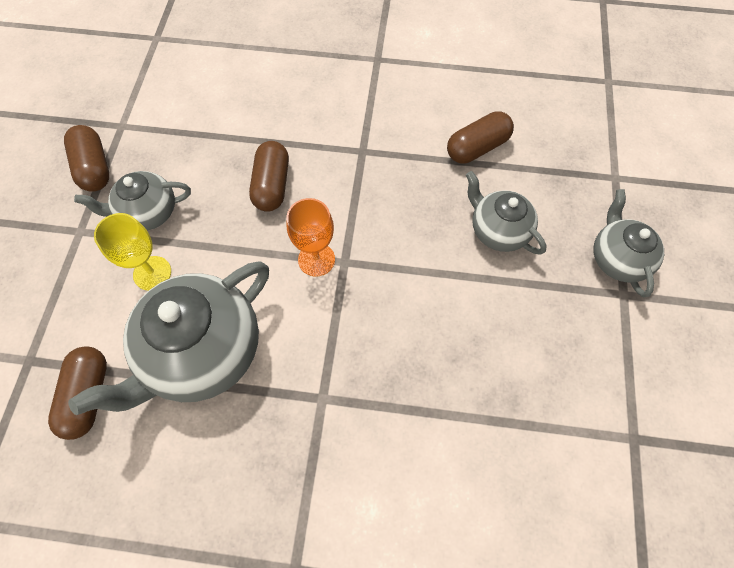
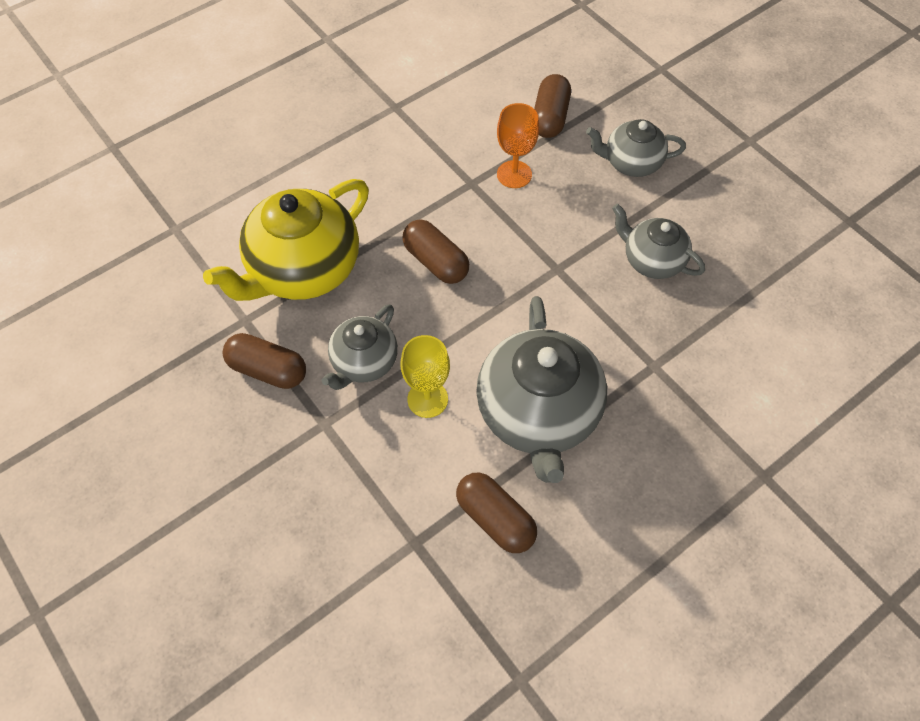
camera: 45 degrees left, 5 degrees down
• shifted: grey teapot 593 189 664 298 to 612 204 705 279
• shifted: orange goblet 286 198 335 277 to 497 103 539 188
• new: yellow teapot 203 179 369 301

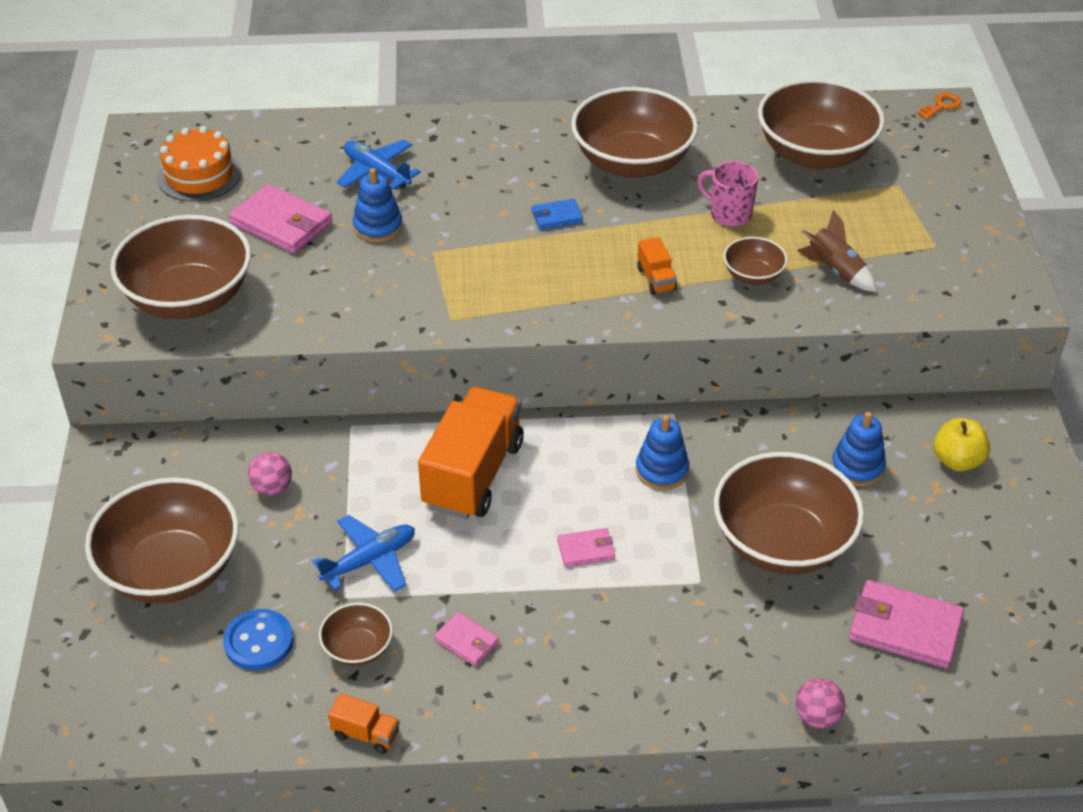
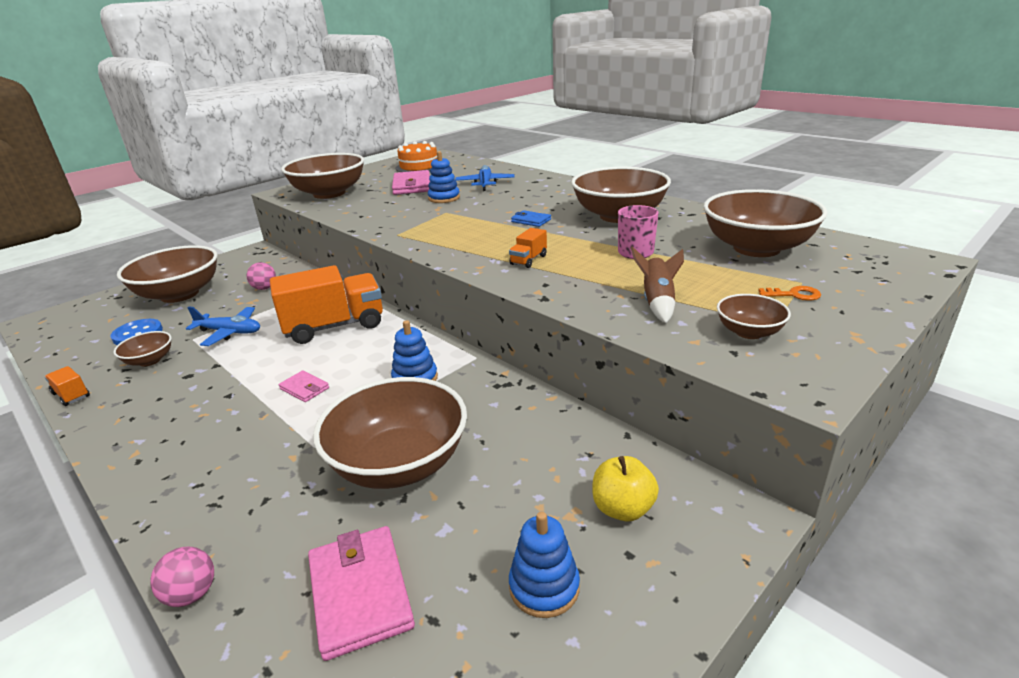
camera: 50 degrees right, 15 degrees down
• shifted: orange key 917 93 962 120 to 758 286 821 301
• shifted: brown bowl 724 237 788 285 to 717 294 791 339
• shifted: blue stacking toy 831 412 886 487 to 509 512 580 618
• gone: pink wallet 434 612 499 666
• rotated: orange truck 328 693 400 754 = 45 366 90 406 150 degrees clockwise

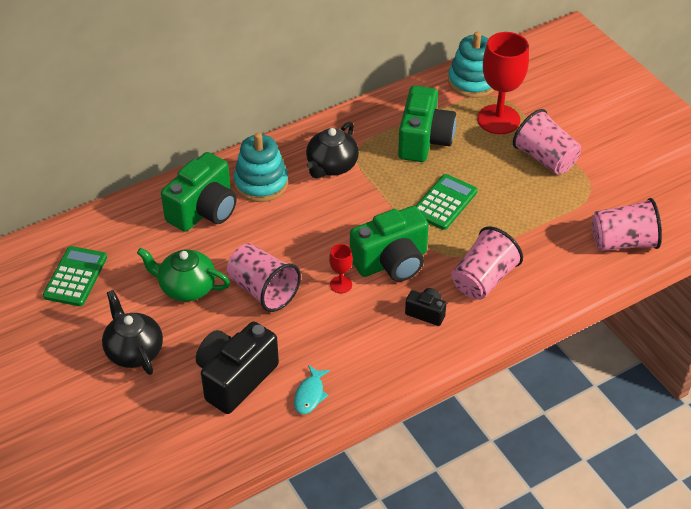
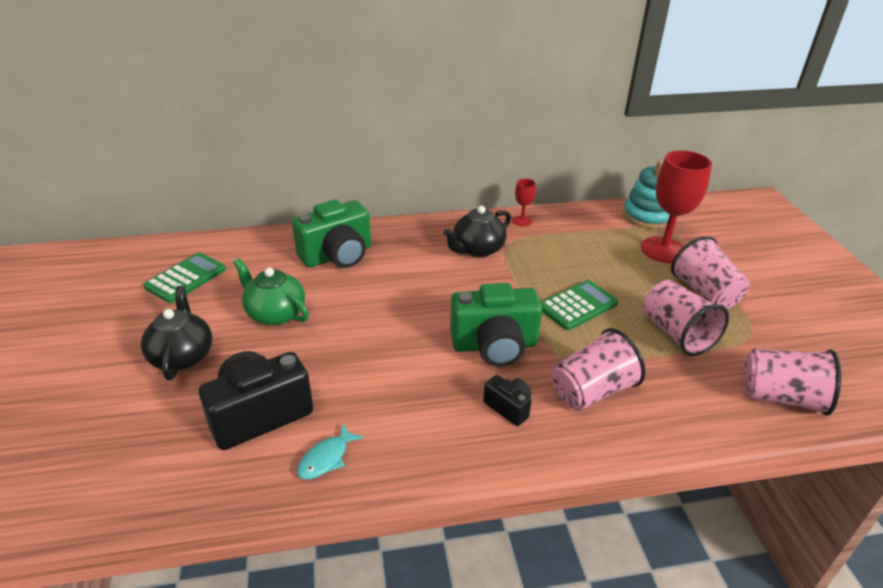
camera: 20 degrees right, 10 degrees down
• gone: green camera 398 86 456 162
• gone: turquoise stacking toy 234 133 288 202
• shifted: pink cup 227 244 301 312 to 643 280 729 356
• shifted: red goblet 329 244 353 293 to 513 179 536 226

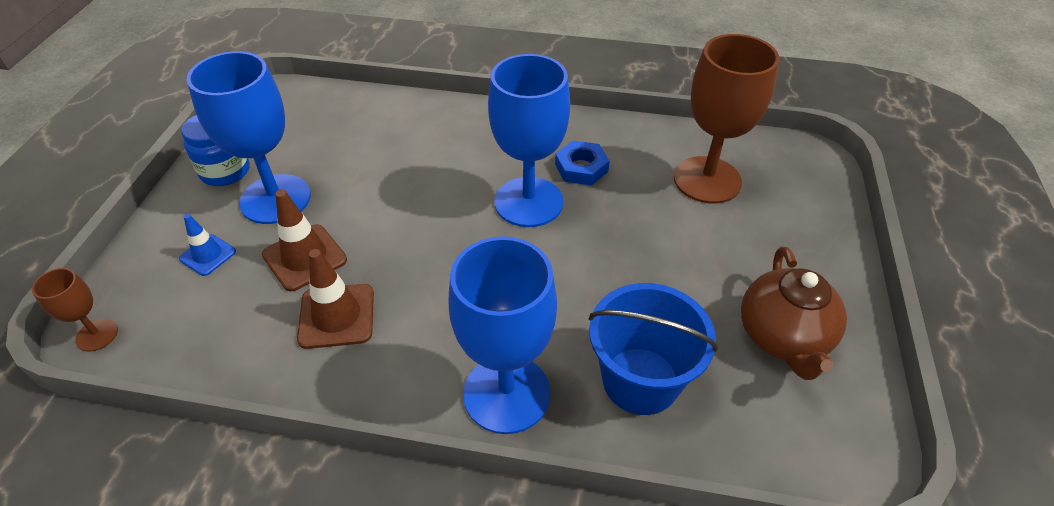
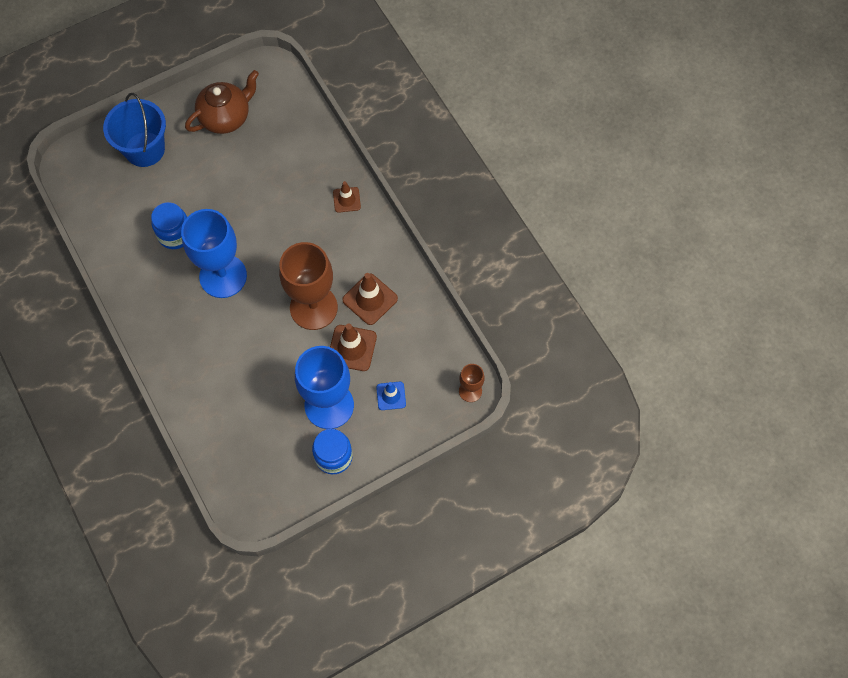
camera: 130 degrees left, 20 degrees up
• shifted: brown goblet 674 34 779 204 to 279 242 338 330
• gone: blue nut 555 140 610 186
• swapped: blue goblet 449 236 557 434 to brown traffic cone 333 181 361 213
• shifted: blue bucket 589 283 718 415 to 103 93 166 167
• new: blue jar 151 202 187 249

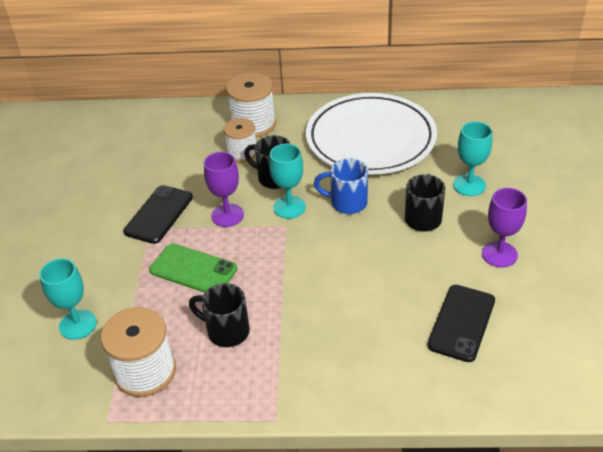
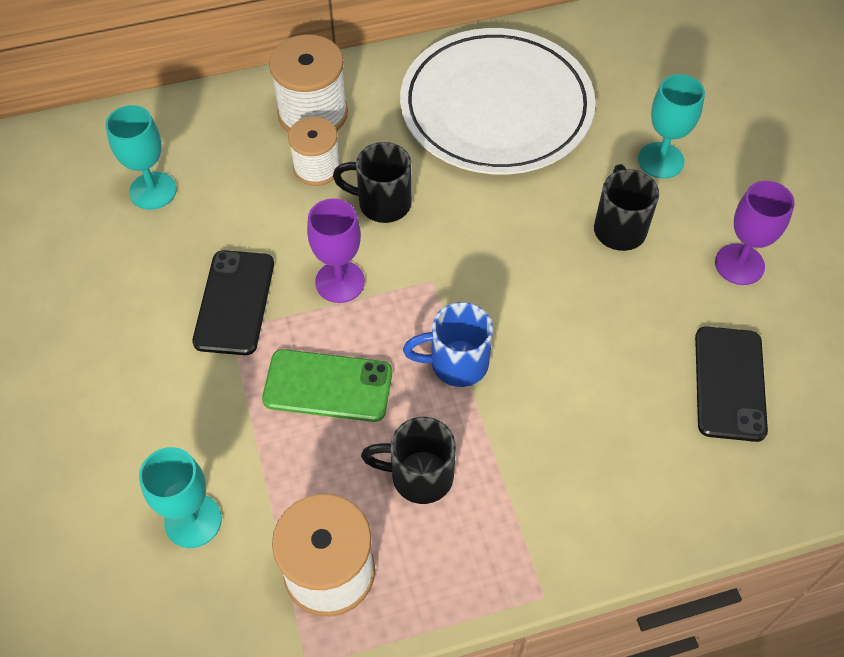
camera: 20 degrees left, 15 degrees up
• shifted: turquoise goblet 269 144 306 219 to 105 105 177 210
• shifted: blue mug 314 159 368 214 to 403 302 493 387

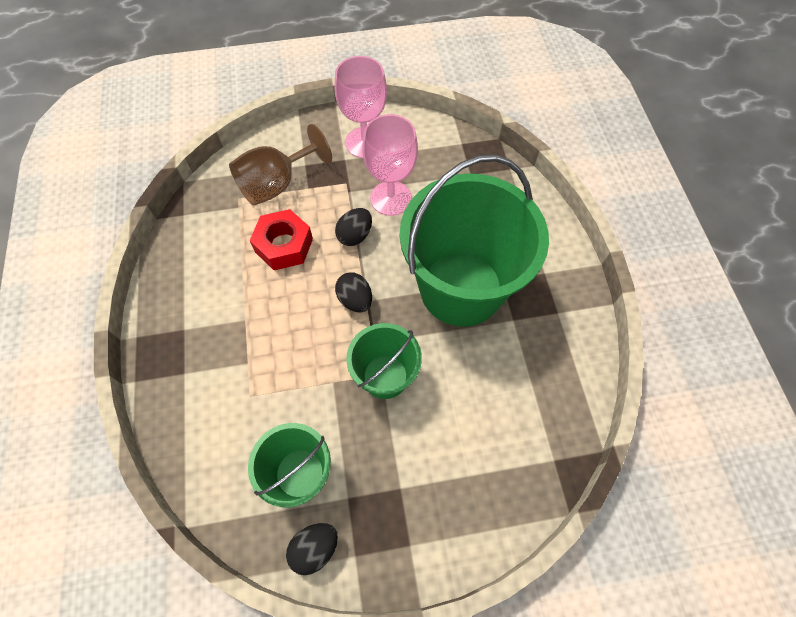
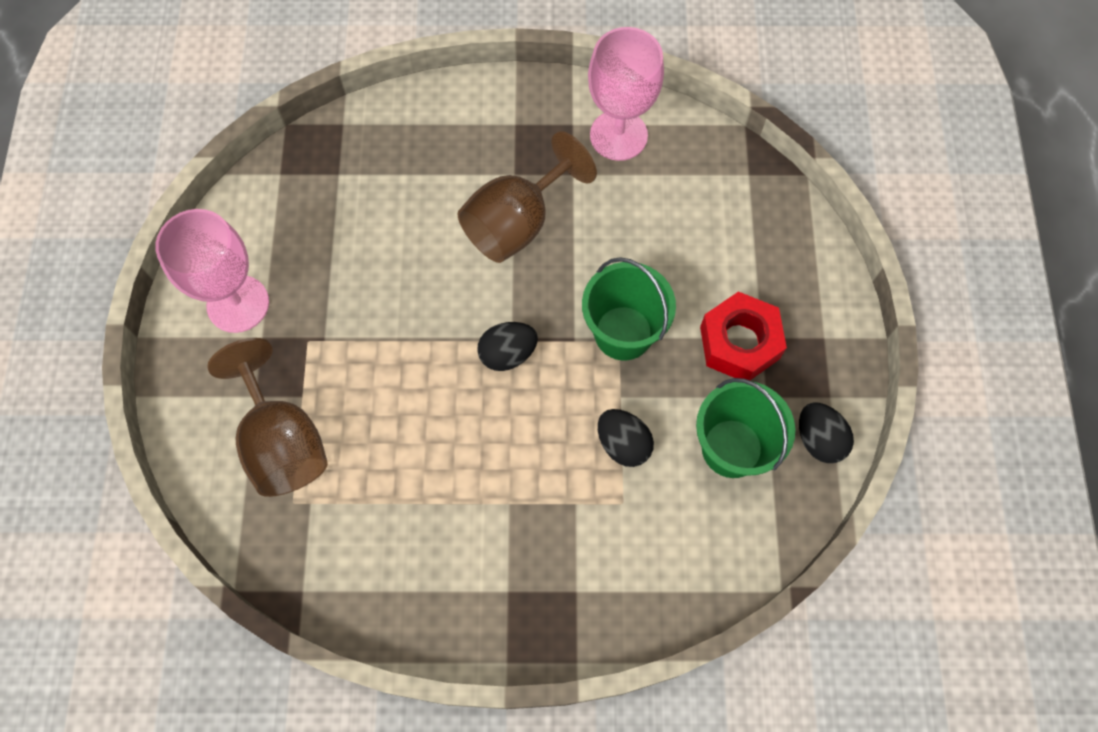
camera: 80 degrees left, 5 degrees up
• shifted: pink goblet 362 114 418 216 to 588 27 664 161
• swapped: green bucket 400 154 549 327 to brown goblet 457 131 597 263
• shifted: black egg 335 208 372 246 to 598 409 654 467
• shifted: red nut 249 209 313 270 to 700 291 787 381

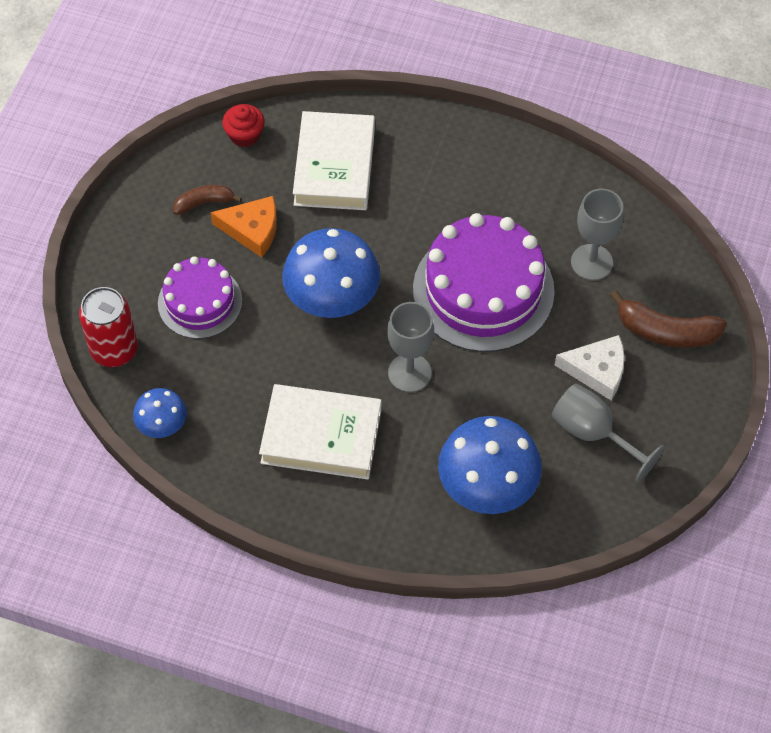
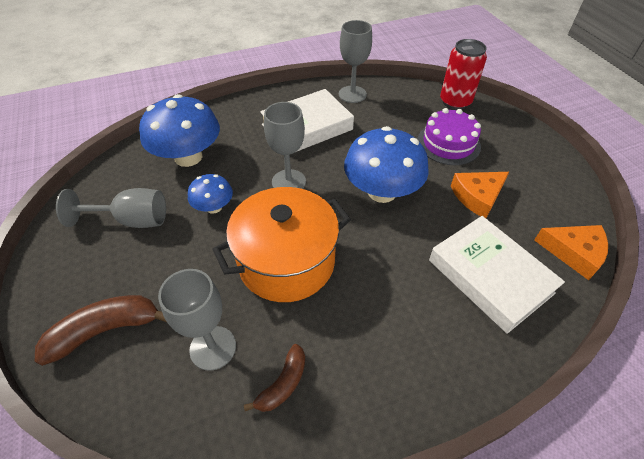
camera: 140 degrees right, 10 degrees down
• swapped: red cupcake 222 104 265 147 to orange cheese 534 225 608 280
• shifted: brown banana 173 185 242 215 to 244 344 305 412
• swapped: purple cake 413 213 555 352 to orange pot 212 187 351 302
• gone: white cheese 555 335 625 400
• shifted: blue mushroom 133 388 187 438 to 188 174 233 214
• new: grey goblet 339 20 372 103

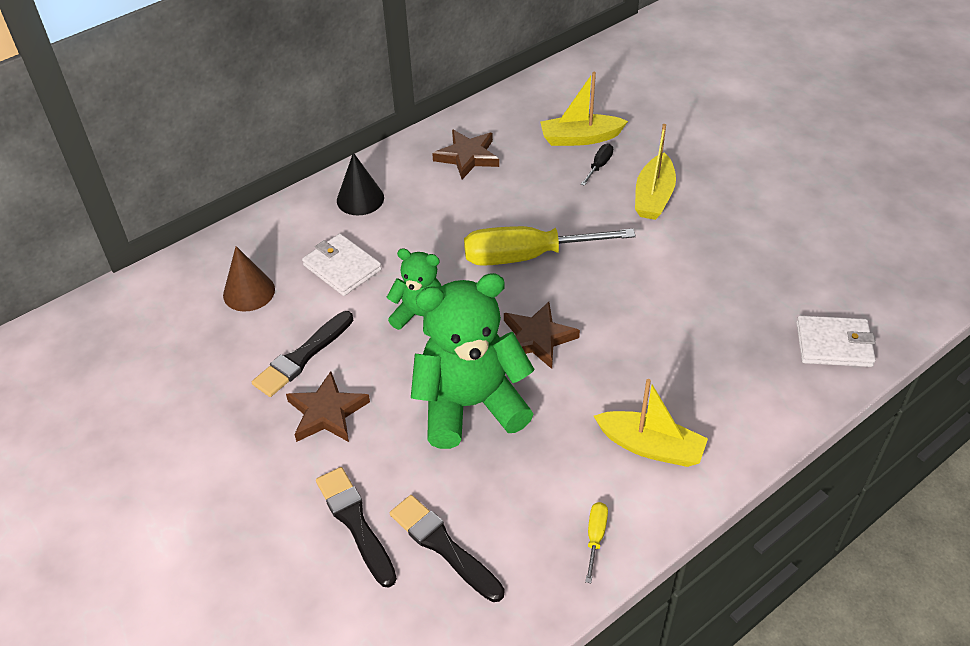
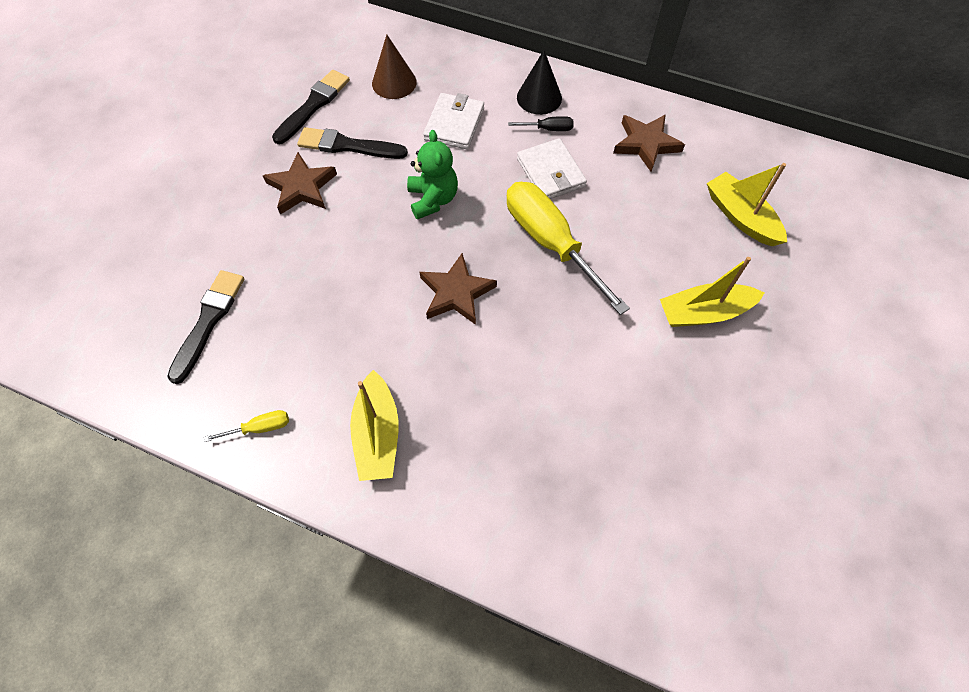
camera: 60 degrees right, 15 degrees up
• shifted: black screwdriver 581 144 613 186 to 508 116 574 131
• gone: green teddy bear 411 273 535 449
• shifted: white wallet 796 315 876 367 to 517 138 587 199
• shifted: black brush 316 467 397 588 to 272 70 350 144

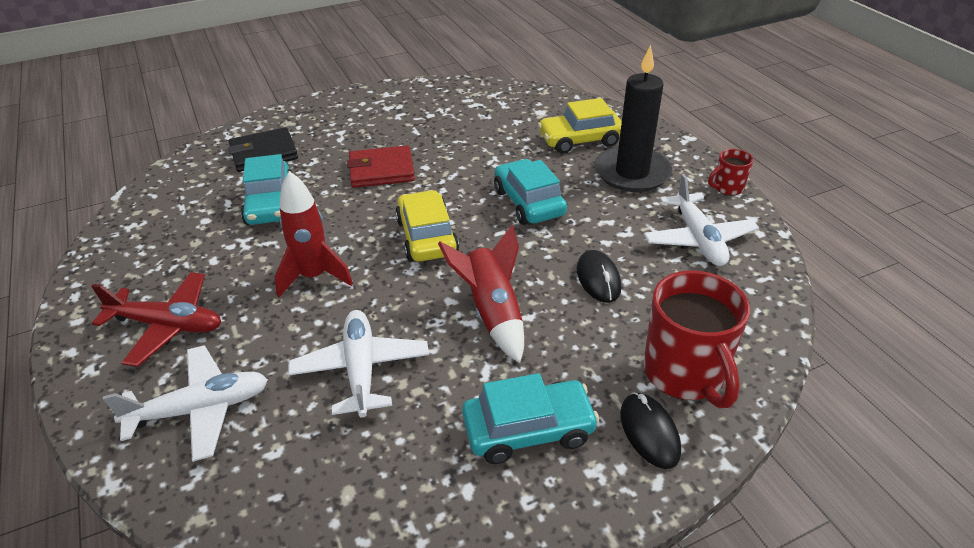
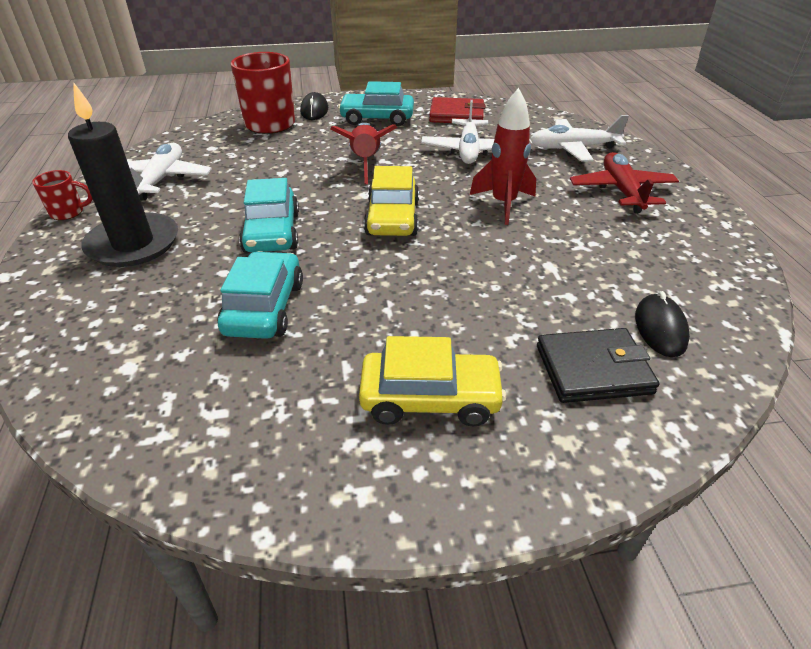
camera: 165 degrees left, 0 degrees up
• shifted: yellow car 538 98 622 154 to 359 336 506 426
• shifted: red wallet 347 145 415 188 to 429 97 485 123
• shifted: turquoise car 241 154 292 225 to 217 251 303 339
• shifted: black mouse 577 250 621 303 to 635 291 690 357
• rotated: red plane 91 272 221 367 = 570 152 679 213 60 degrees clockwise

